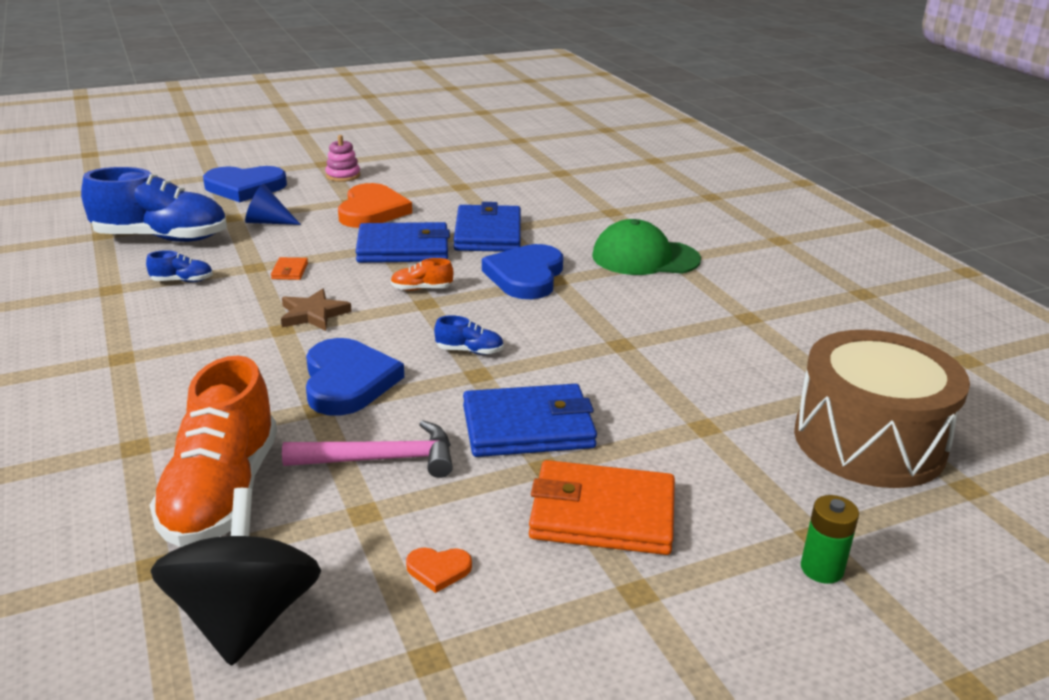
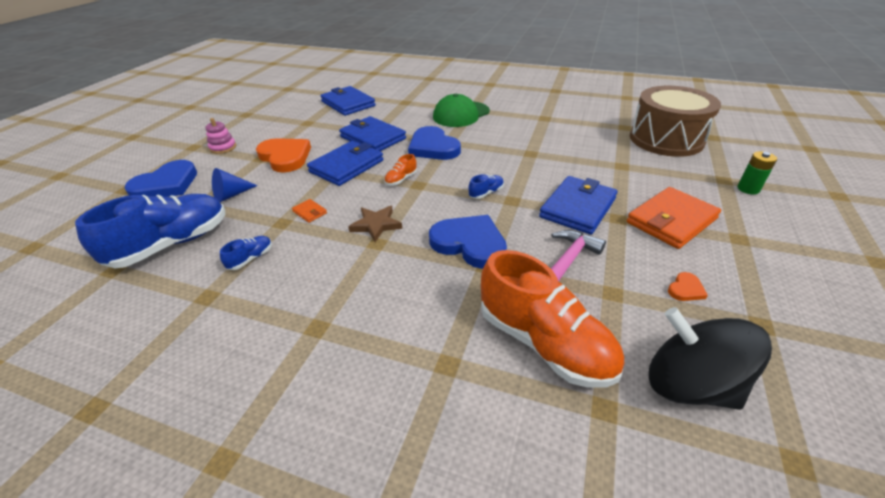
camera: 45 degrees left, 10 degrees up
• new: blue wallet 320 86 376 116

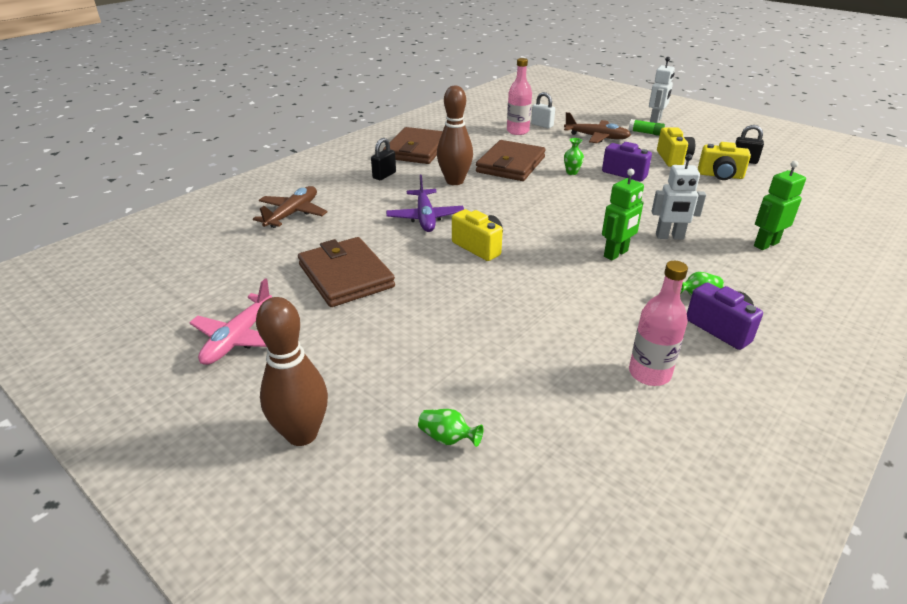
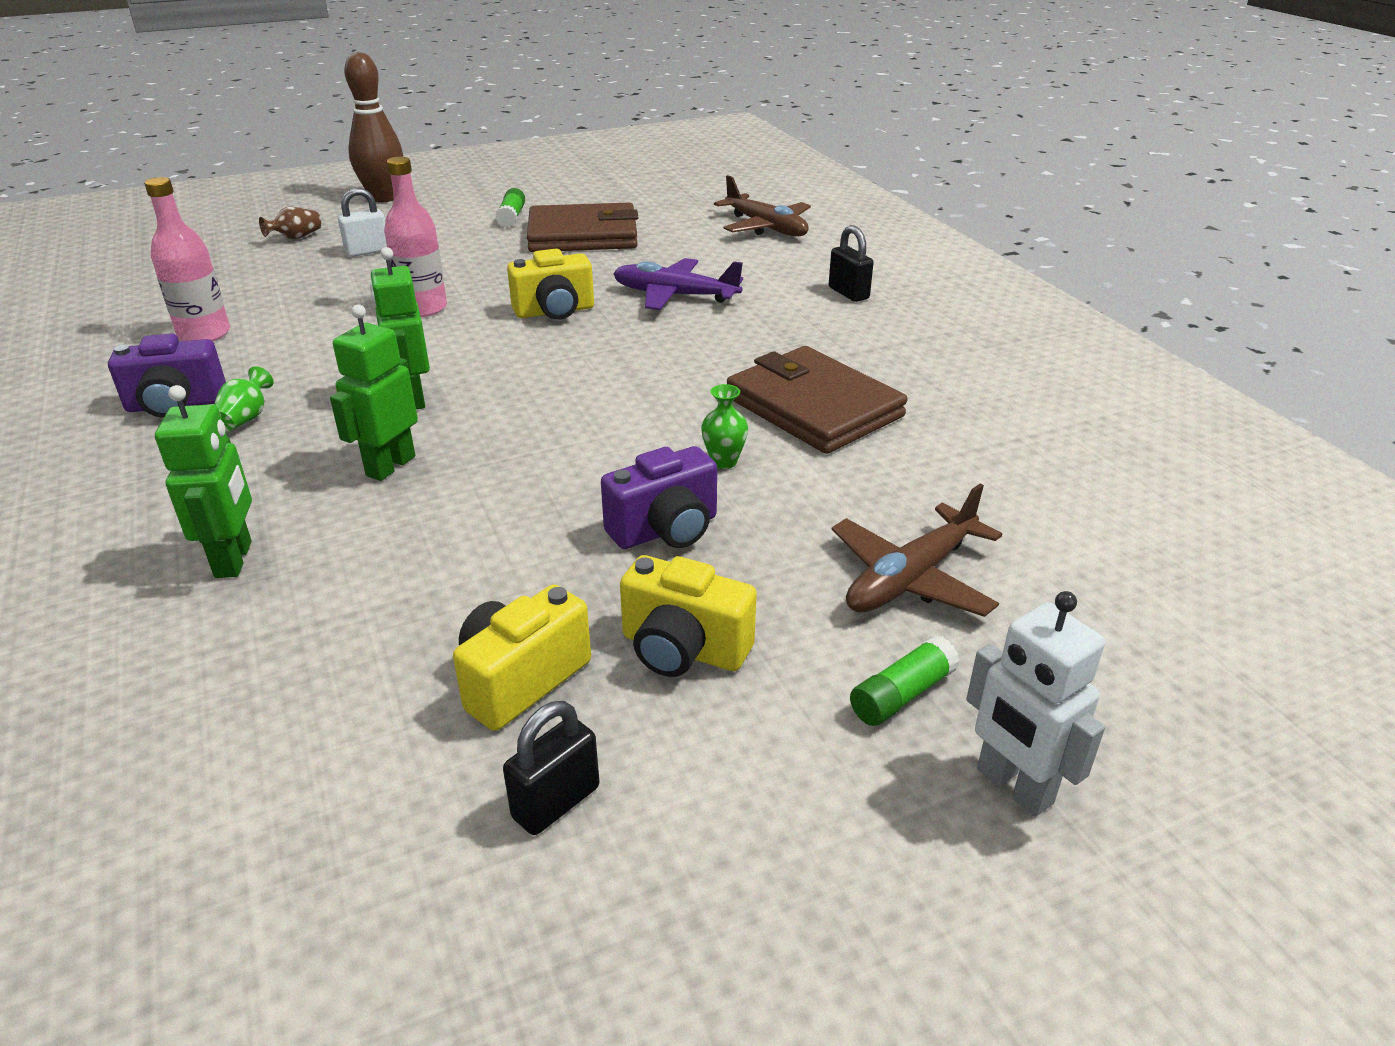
camera: 115 degrees right, 0 degrees up
• shifted: pink bottle 507 58 532 135 to 384 156 447 317
• gone: brown bowling pin 437 86 473 185
• shifted: white padlock 531 92 555 128 to 338 188 387 257
• gone: brown wallet 383 127 443 164
• repainted: white robot 651 154 706 239 to green robot 330 304 418 481
• gone: pink plane 189 278 272 365
• repainted: green vase 418 409 483 447 to brown vase 259 207 321 239
• new: green glue stick 496 188 525 228

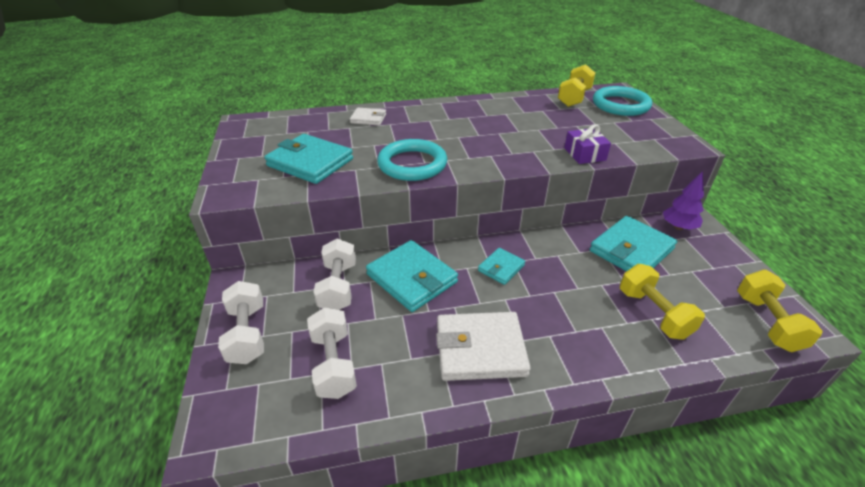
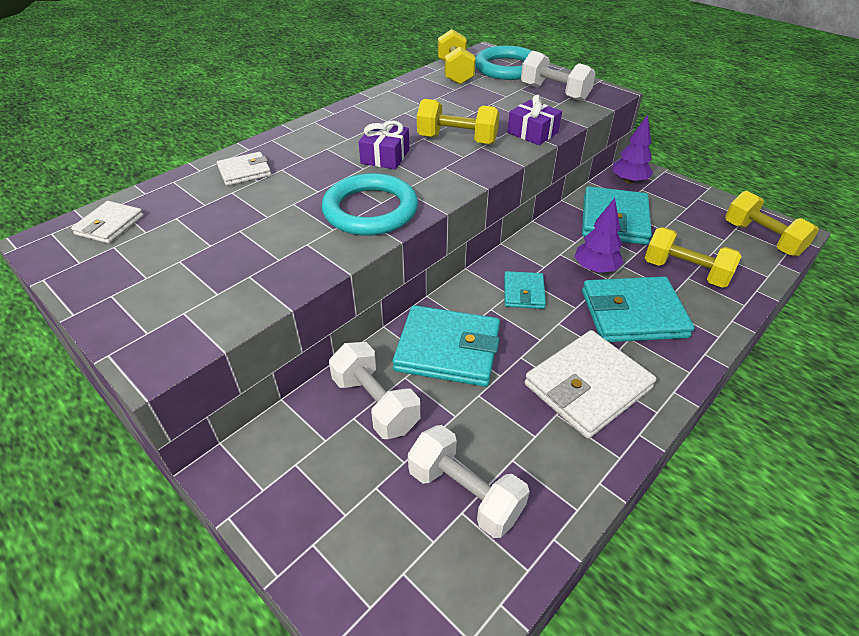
camera: 35 degrees left, 5 degrees up
• shifted: turquoise wallet 265 134 353 184 to 582 277 694 342
• shifted: white dumbbell 218 281 264 364 to 521 51 596 101
• new: yellow dumbbell 417 99 500 145
• new: purple gift 359 121 409 170
• new: purple tree 574 198 623 273
• new: white wallet 71 201 144 243

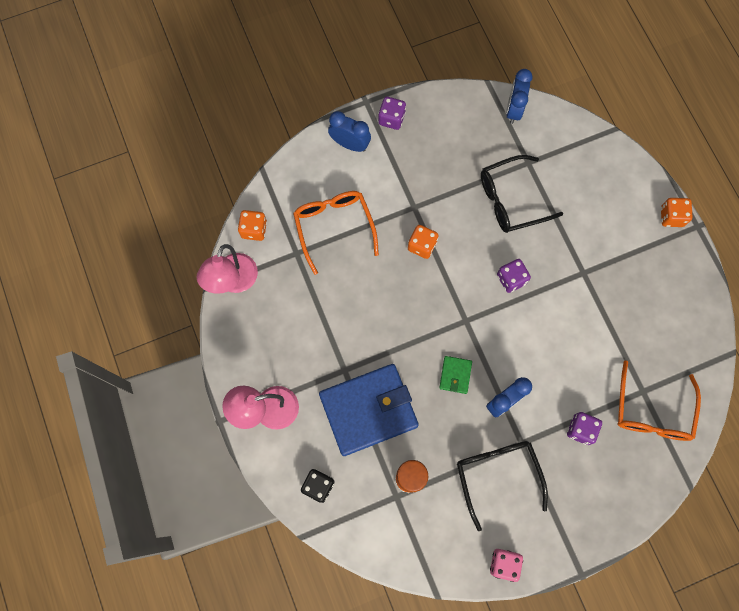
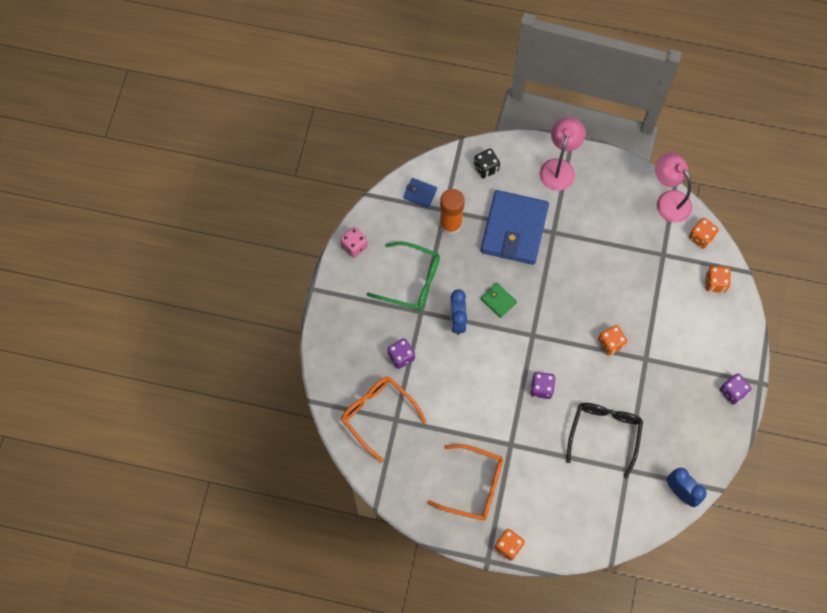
camera: 125 degrees right, 5 degrees down
• gone: blue clock 328 111 371 152
• shifted: orange glasses 293 191 379 275 to 427 444 503 521
• repainted: black glasses 457 441 548 531 to green glasses 367 242 440 311
• new: blue wallet 403 178 437 208
• new: orange dice 705 266 731 293

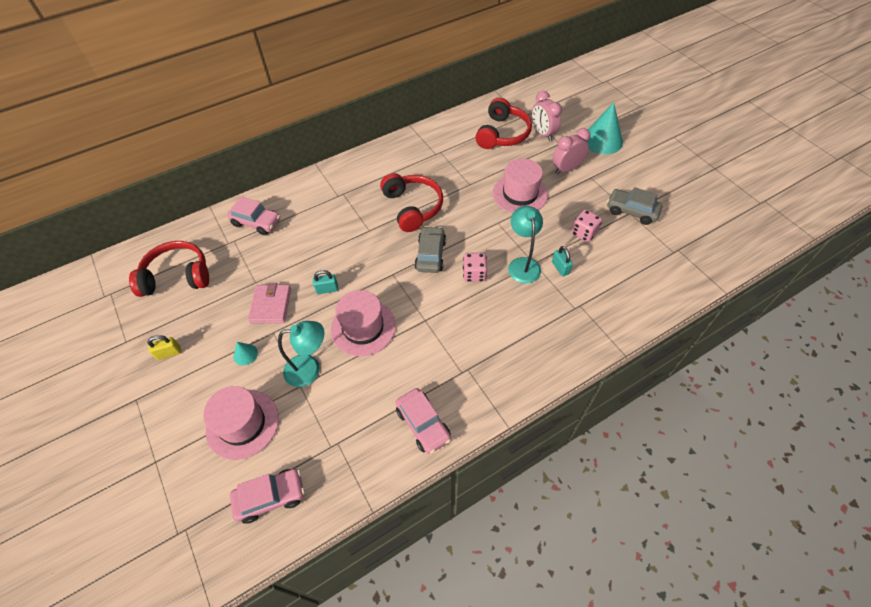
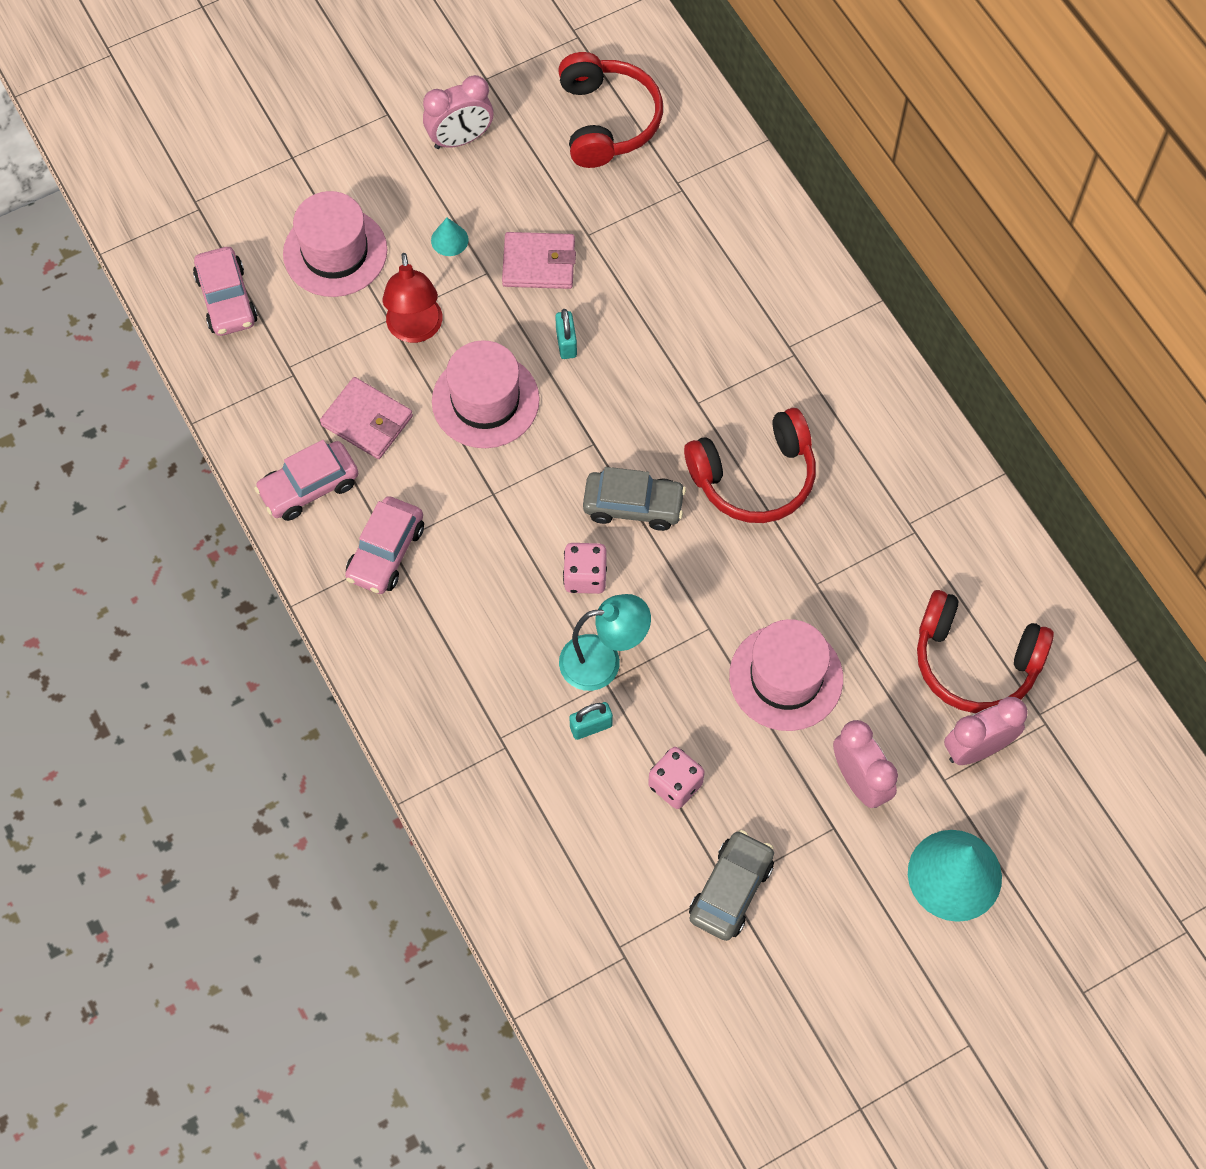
camera: 90 degrees right, 10 degrees up
• shifted: pink car 227 197 280 235 to 345 496 424 594
• repainted: turquoise lamp 278 321 324 387 to red lamp 382 253 442 343
• swapped: yellow padlock 148 335 181 360 to pink clock 423 75 493 149
• new: pink wallet 320 377 413 459

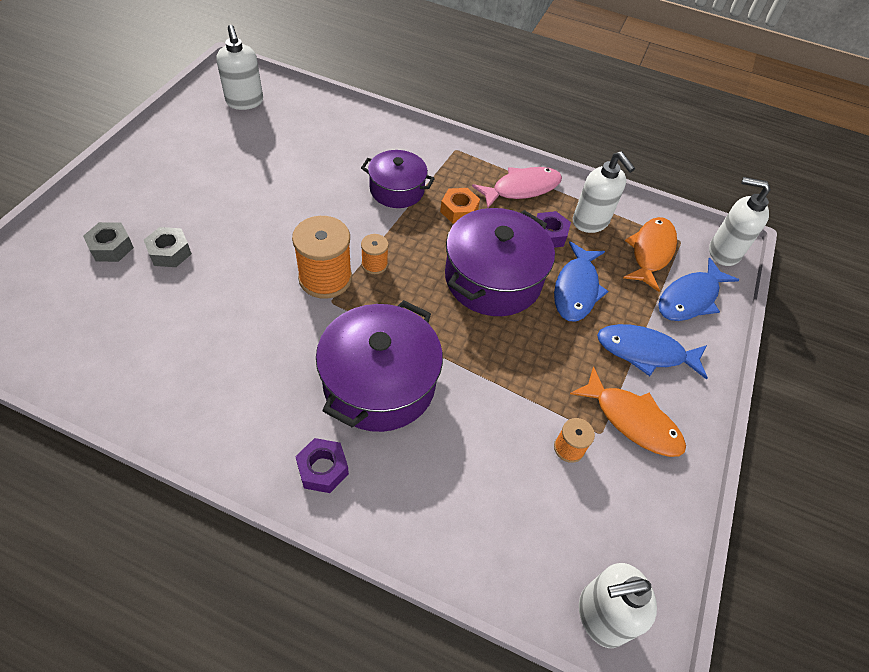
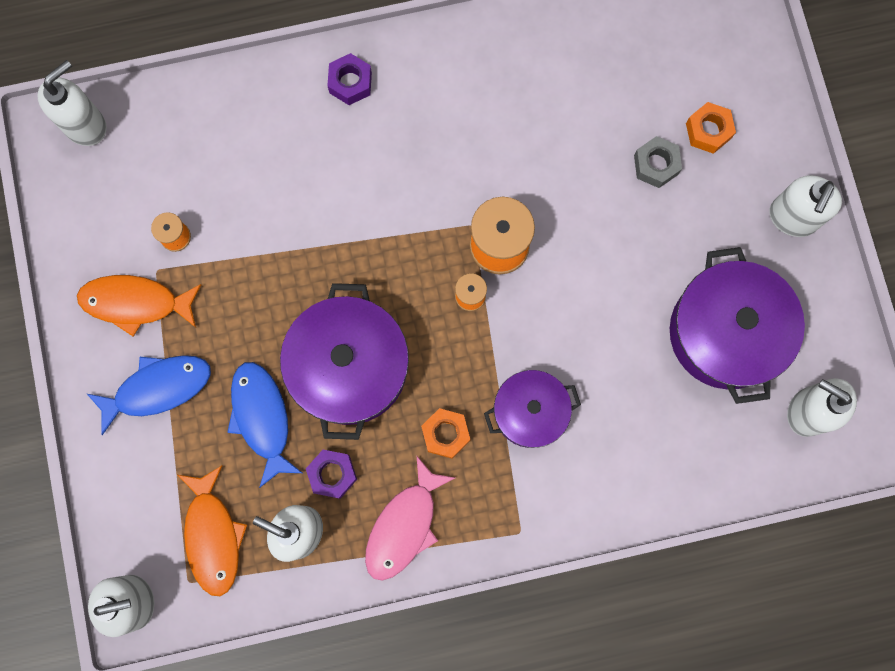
camera: 150 degrees right, 25 degrees up
• repainted: grey nut 83 222 134 262 to orange nut 686 102 736 154
• gone: blue fish 658 257 739 321
• shifted: purple pot 316 300 443 432 to 670 247 805 404
• new: white soap dispenser 769 175 842 237

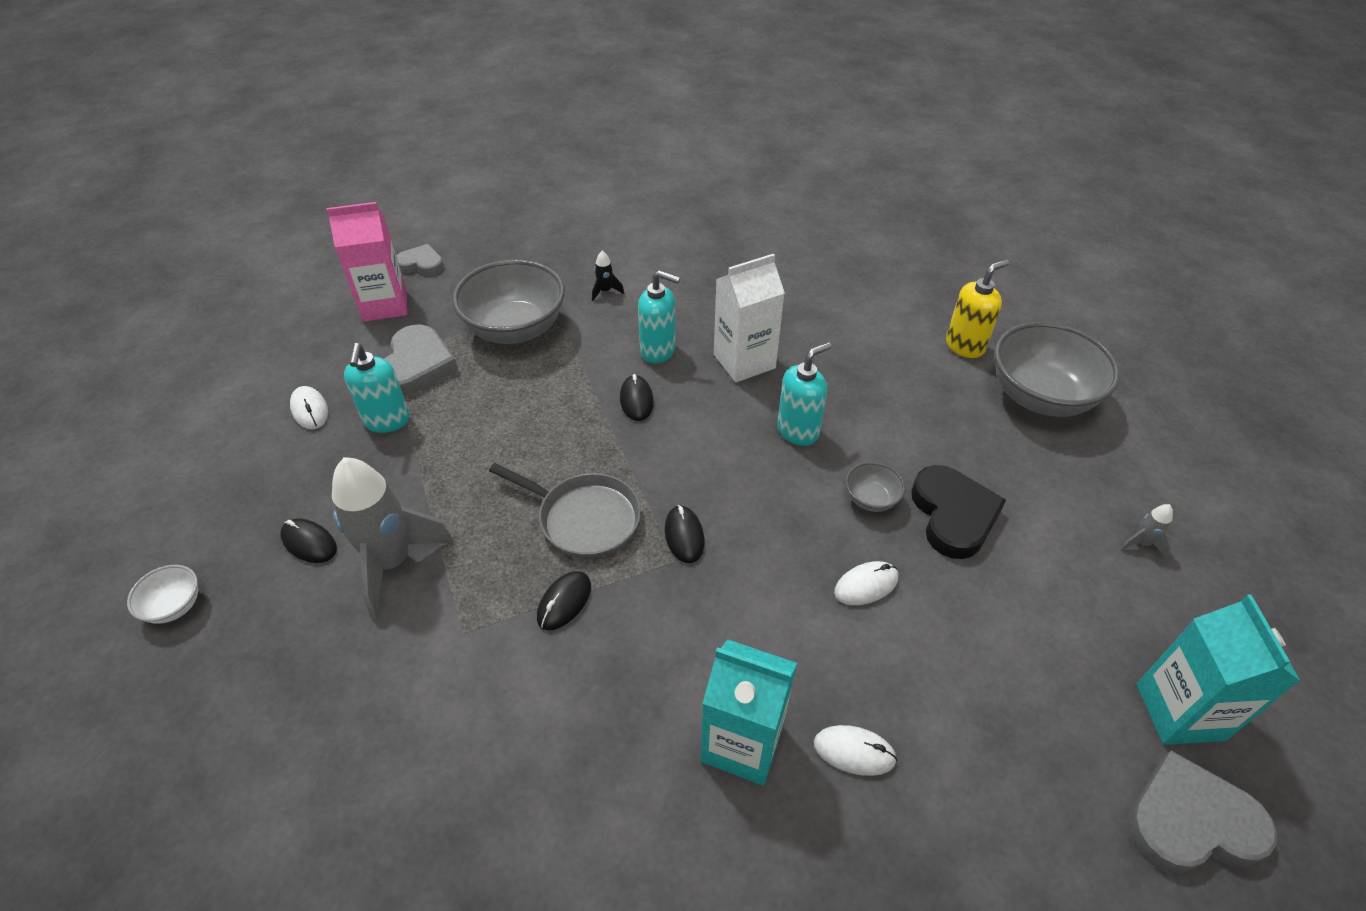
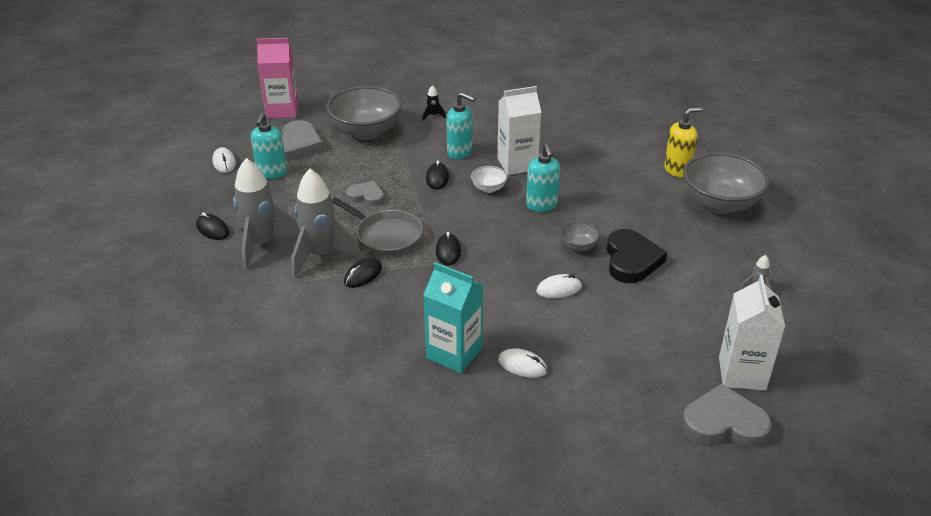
camera: 10 degrees right, 10 degrees down
• shifted: grey heart 397 244 444 276 to 346 181 384 206
• rotated: turquoise soap dispenser 777 342 832 446 = 526 144 560 212 105 degrees clockwise
• shifted: white bowl 127 565 198 624 to 471 166 508 193
• repainted: turquoise carton 1136 594 1300 745 to white carton 719 275 785 390
• new: grey rocket 291 169 361 278

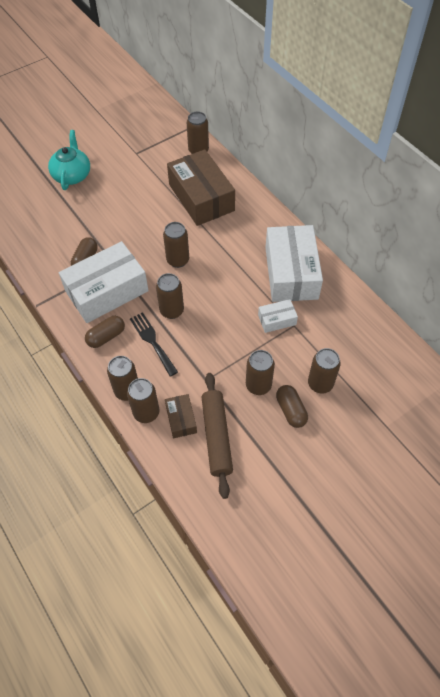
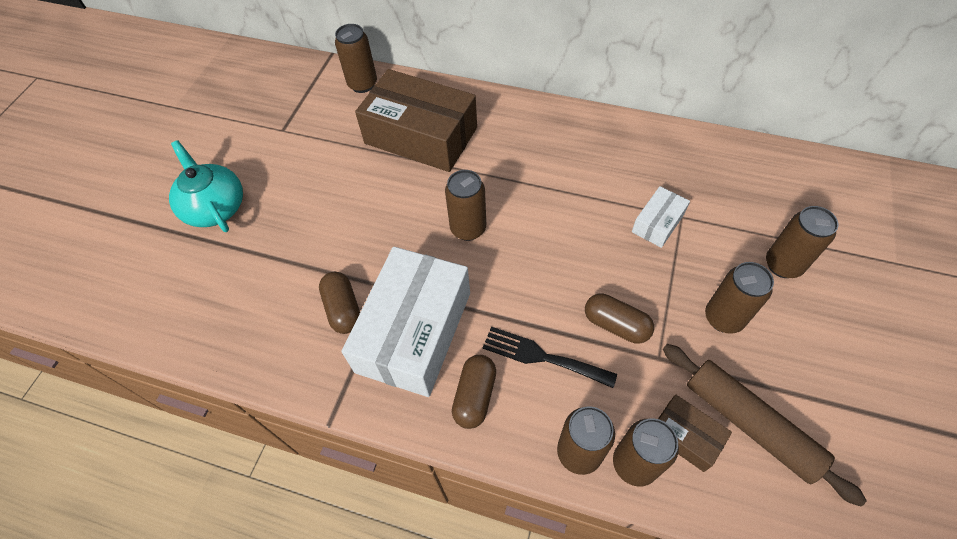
camera: 35 degrees left, 0 degrees up
• gone: white box 265 225 323 302
• gone: brown can 156 273 184 319
• shifted: brown capsule 276 385 308 428 to 585 293 654 344

